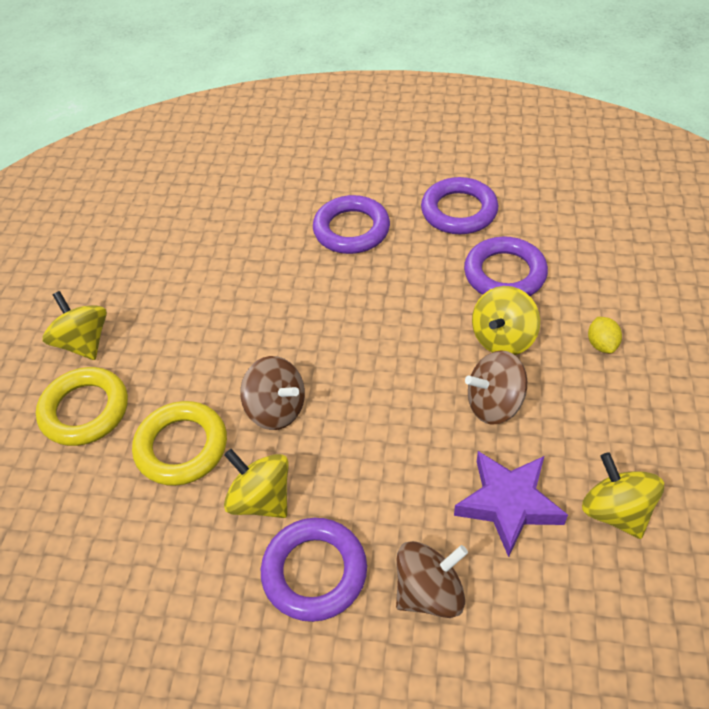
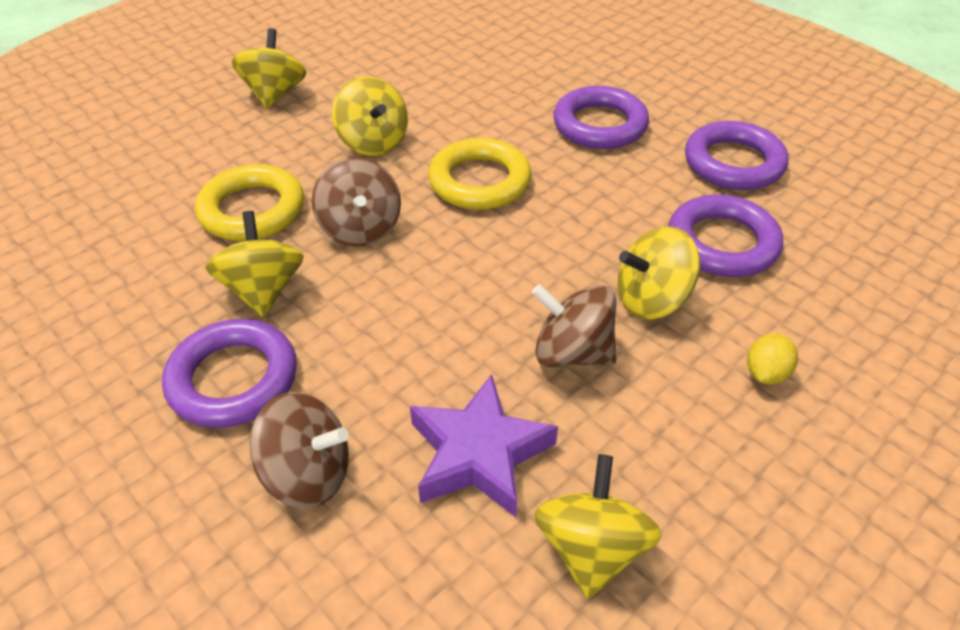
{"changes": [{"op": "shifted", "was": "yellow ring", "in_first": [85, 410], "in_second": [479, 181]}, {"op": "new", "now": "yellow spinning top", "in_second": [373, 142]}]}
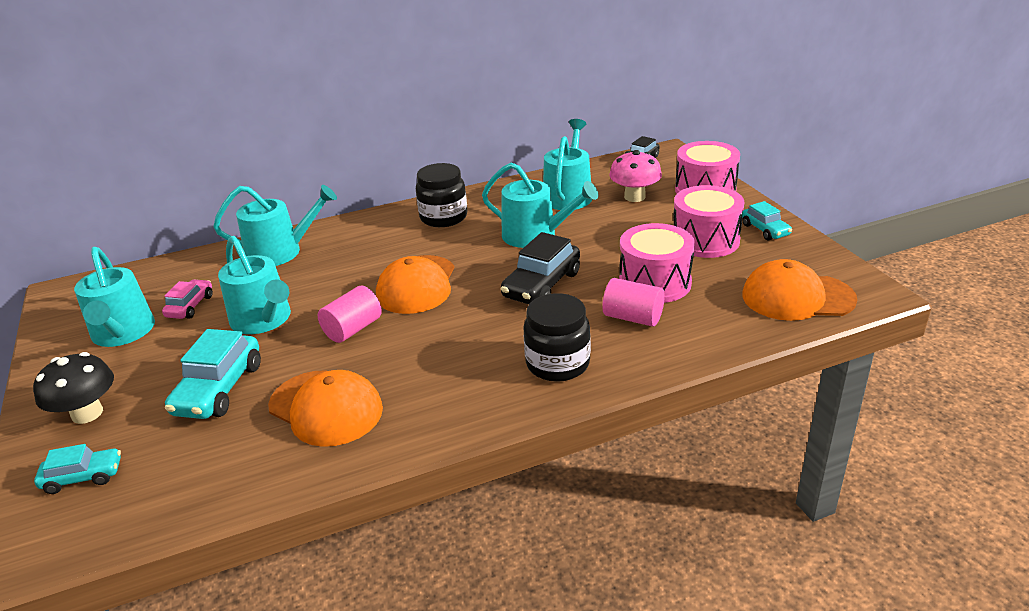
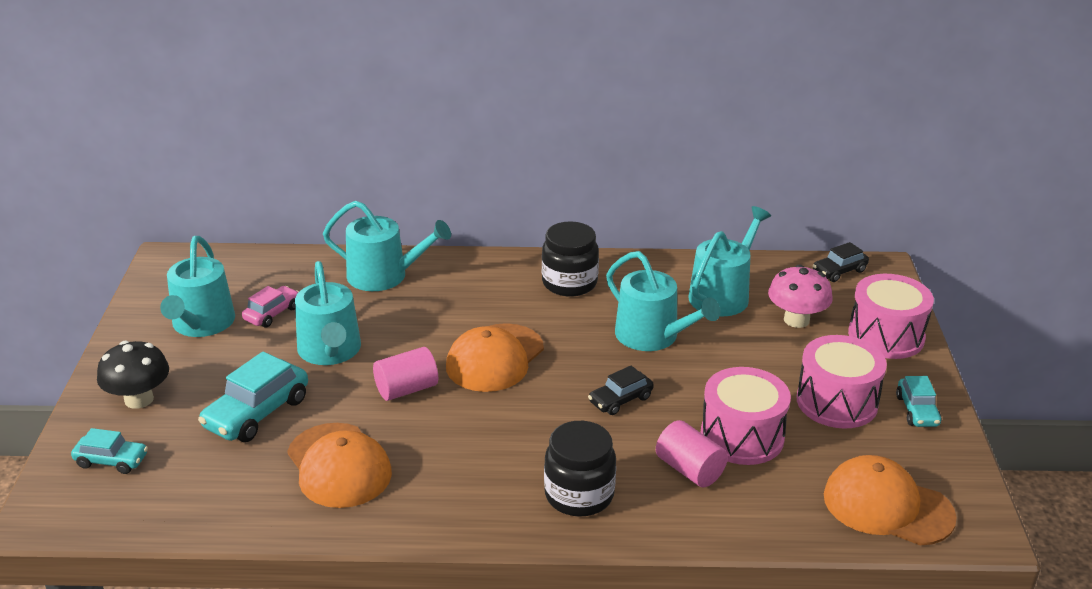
{"changes": [{"op": "scaled", "was": "black car", "in_first": [542, 285], "in_second": [620, 400], "ratio": 0.59}]}
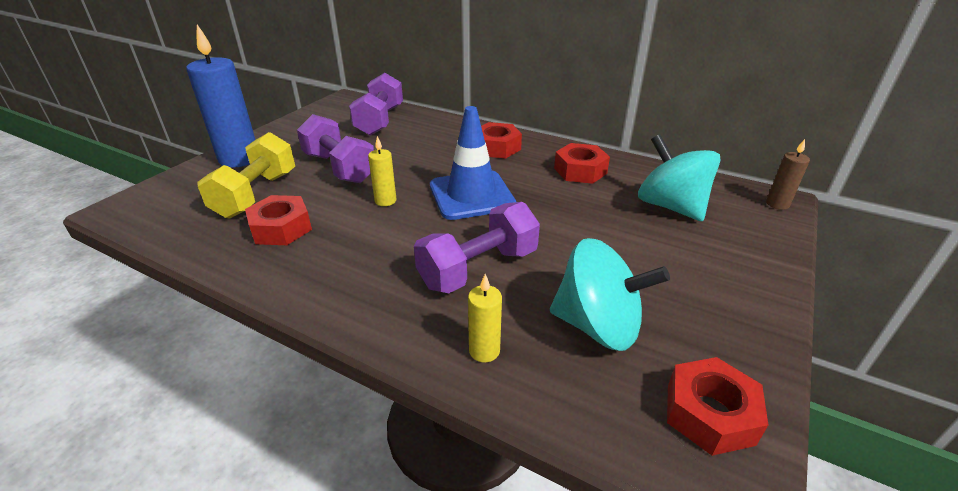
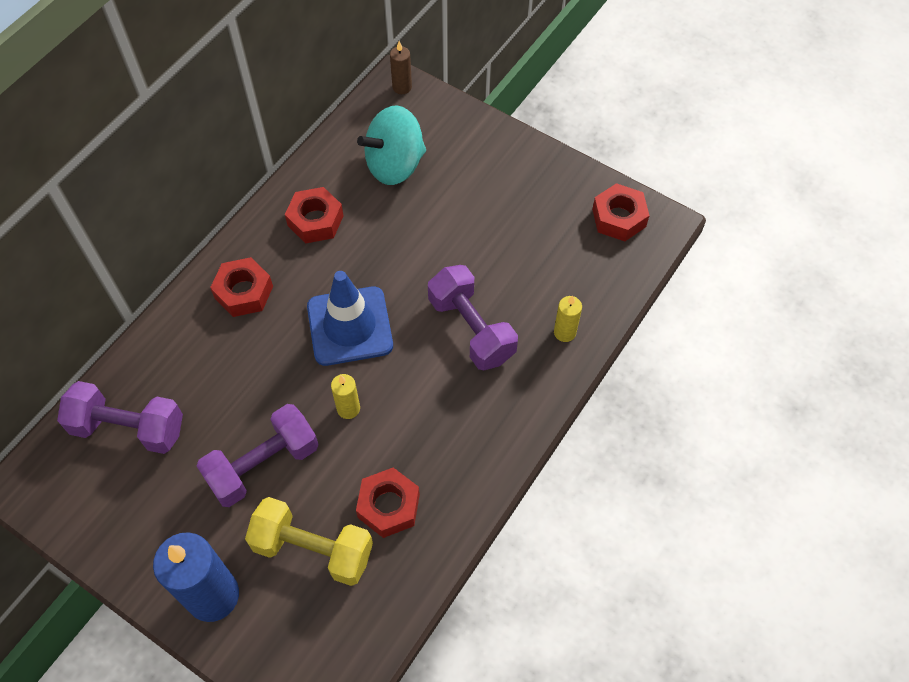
{"changes": [{"op": "gone", "was": "turquoise spinning top", "in_first": [598, 326]}]}
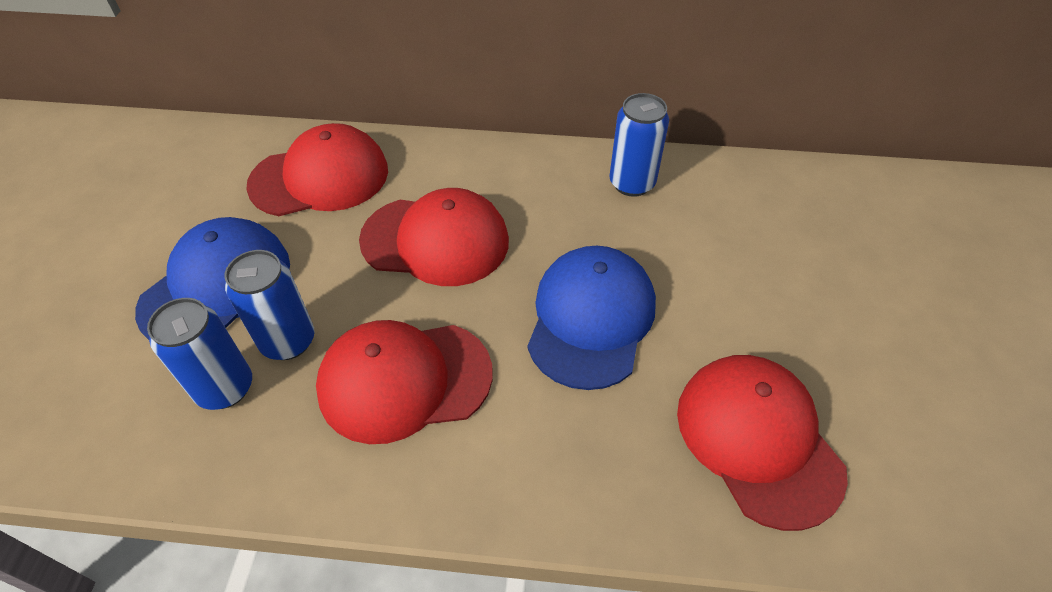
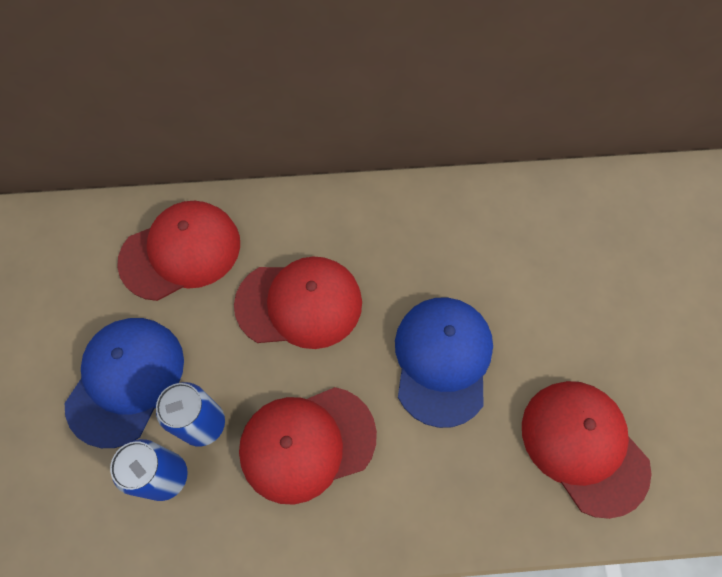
{"changes": [{"op": "gone", "was": "blue can", "in_first": [632, 183]}]}
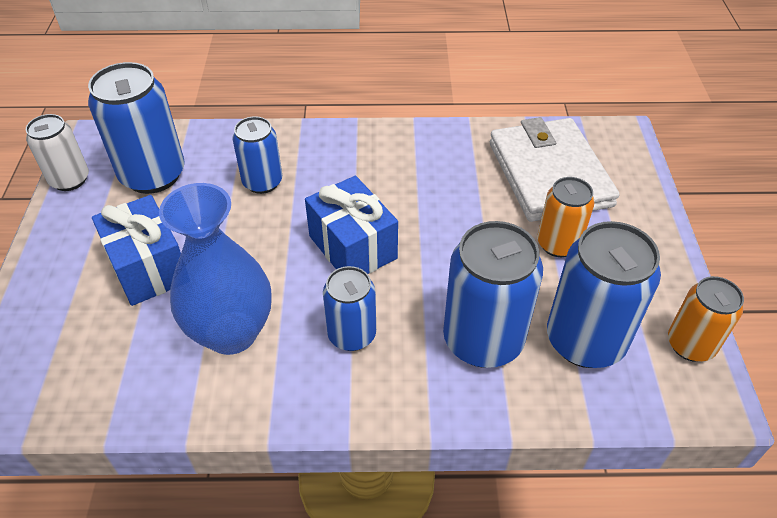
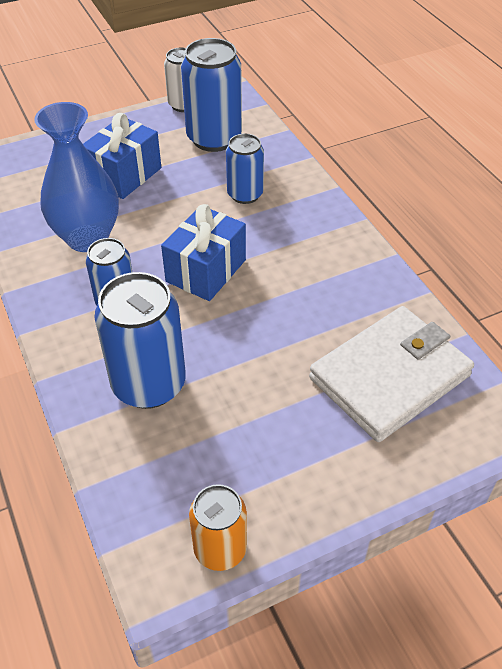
{"changes": [{"op": "gone", "was": "orange can", "in_first": [558, 244]}, {"op": "gone", "was": "blue can", "in_first": [585, 340]}]}
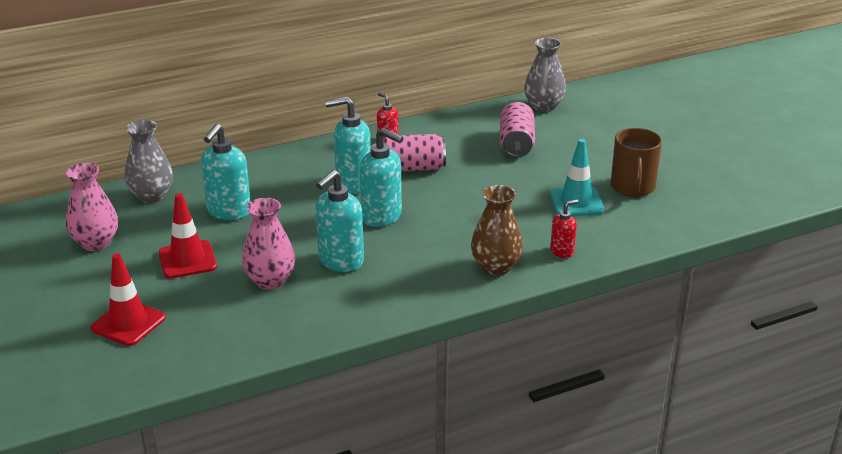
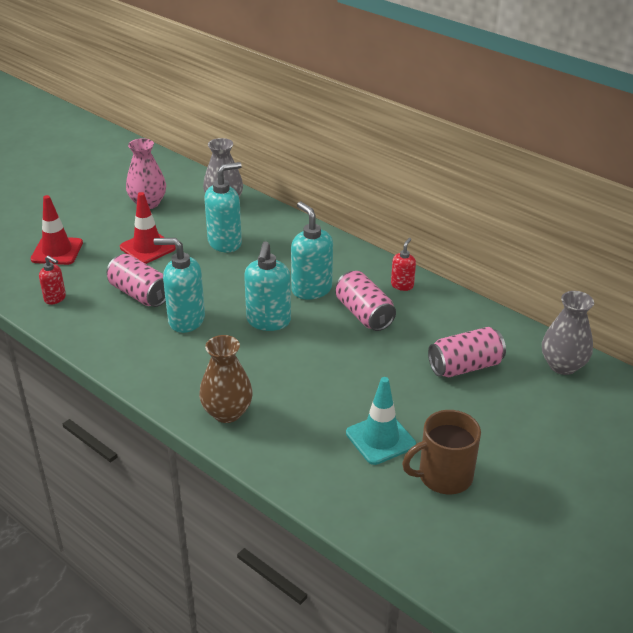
{"changes": [{"op": "rotated", "was": "turquoise soap dispenser", "in_first": [228, 211], "in_second": [225, 243], "clockwise": 150}, {"op": "swapped", "was": "pink vase", "now": "pink can", "in_first": [270, 280], "in_second": [140, 294]}, {"op": "shifted", "was": "red soap dispenser", "in_first": [562, 251], "in_second": [55, 298]}]}
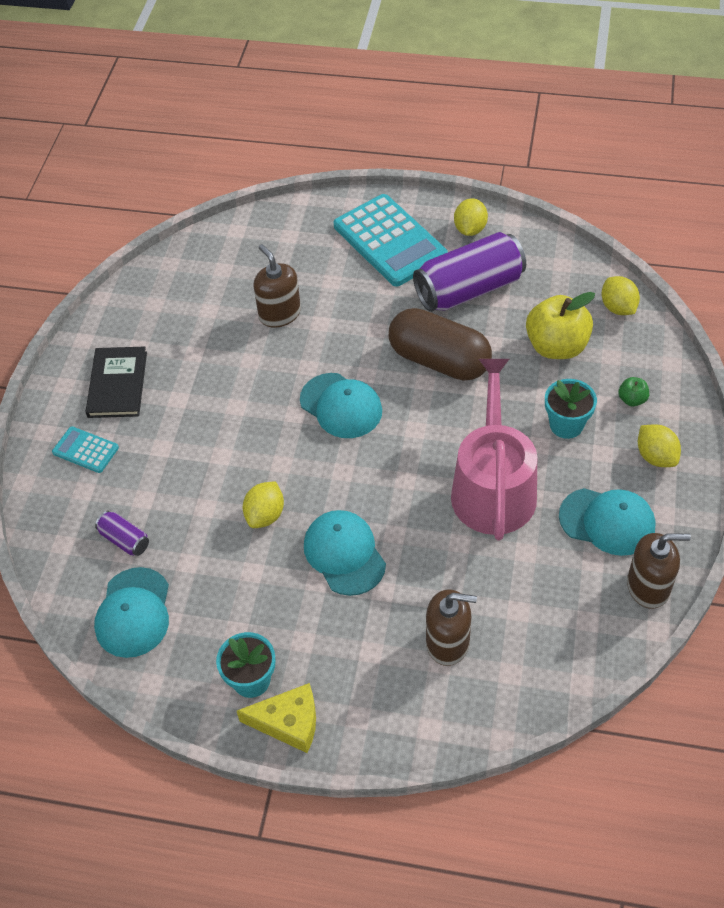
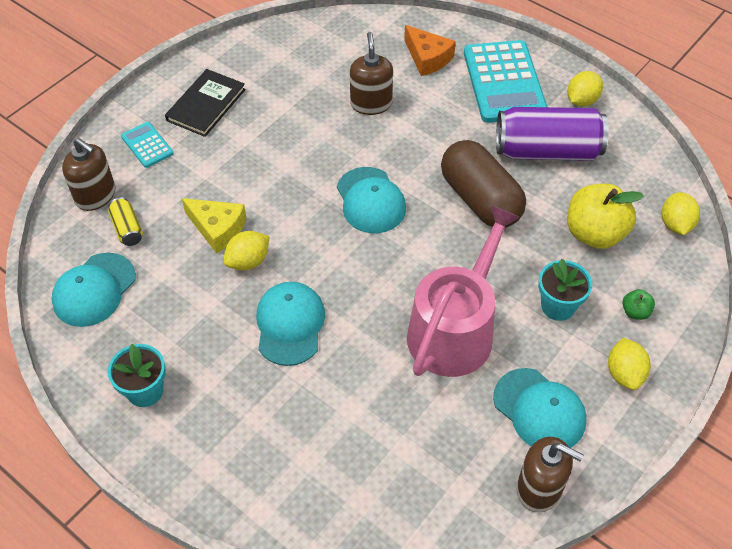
{"changes": [{"op": "repainted", "was": "purple can", "now": "yellow can", "in_first": [124, 540], "in_second": [127, 229]}, {"op": "shifted", "was": "brown soap dispenser", "in_first": [448, 642], "in_second": [96, 196]}, {"op": "shifted", "was": "yellow cheese", "in_first": [288, 722], "in_second": [217, 228]}, {"op": "new", "now": "orange cheese", "in_second": [427, 58]}]}
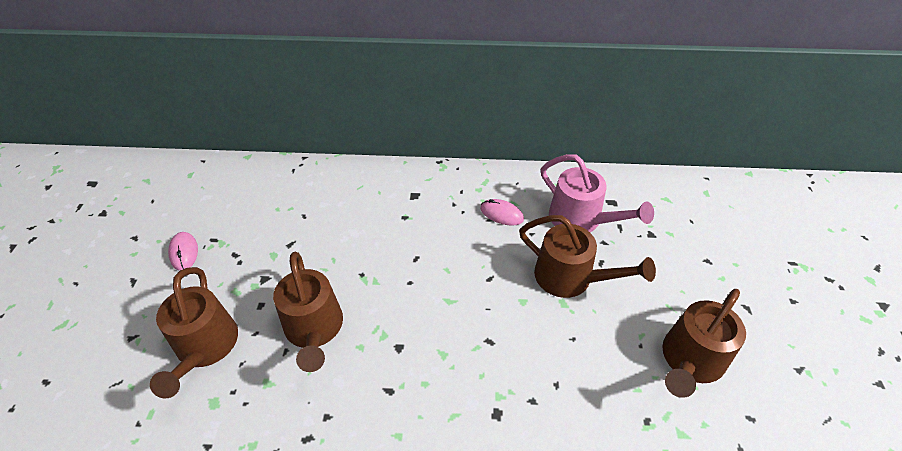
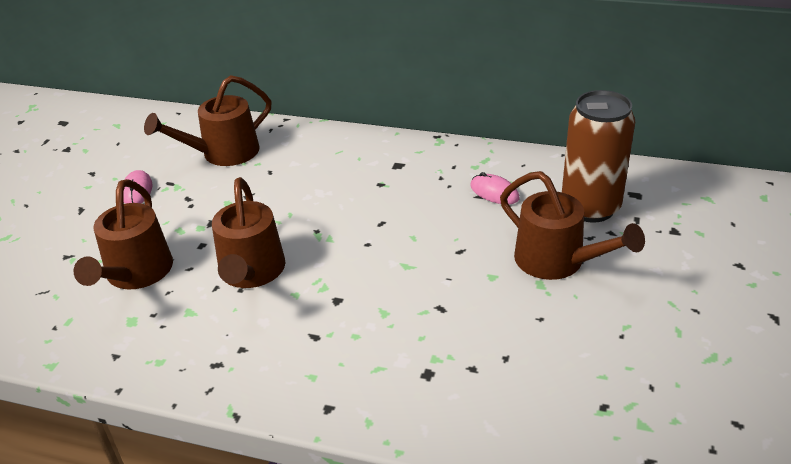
{"changes": [{"op": "swapped", "was": "pink watering can", "now": "brown can", "in_first": [581, 220], "in_second": [590, 208]}, {"op": "shifted", "was": "brown watering can", "in_first": [689, 361], "in_second": [223, 154]}]}
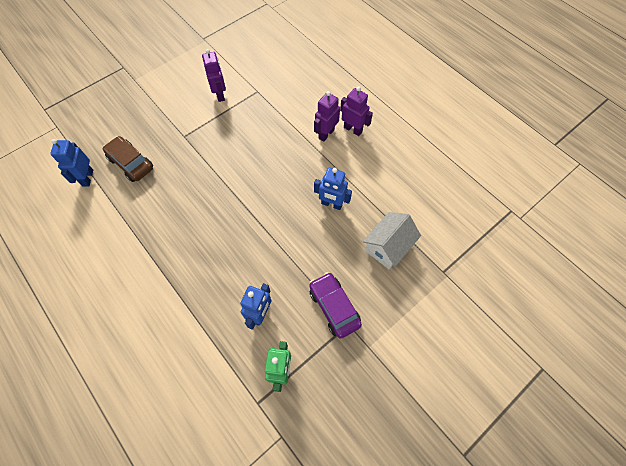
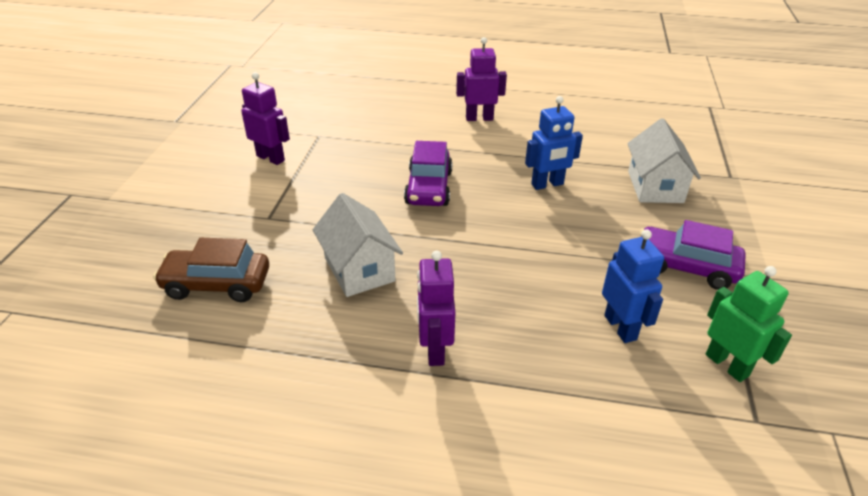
{"changes": [{"op": "shifted", "was": "purple robot", "in_first": [326, 134], "in_second": [434, 350]}, {"op": "gone", "was": "blue robot", "in_first": [87, 178]}, {"op": "new", "now": "purple car", "in_second": [429, 188]}, {"op": "new", "now": "white house", "in_second": [359, 269]}]}
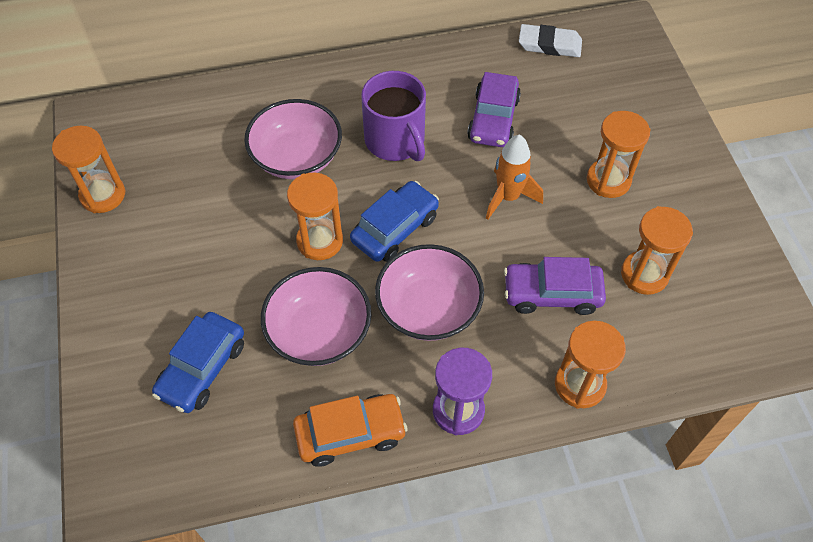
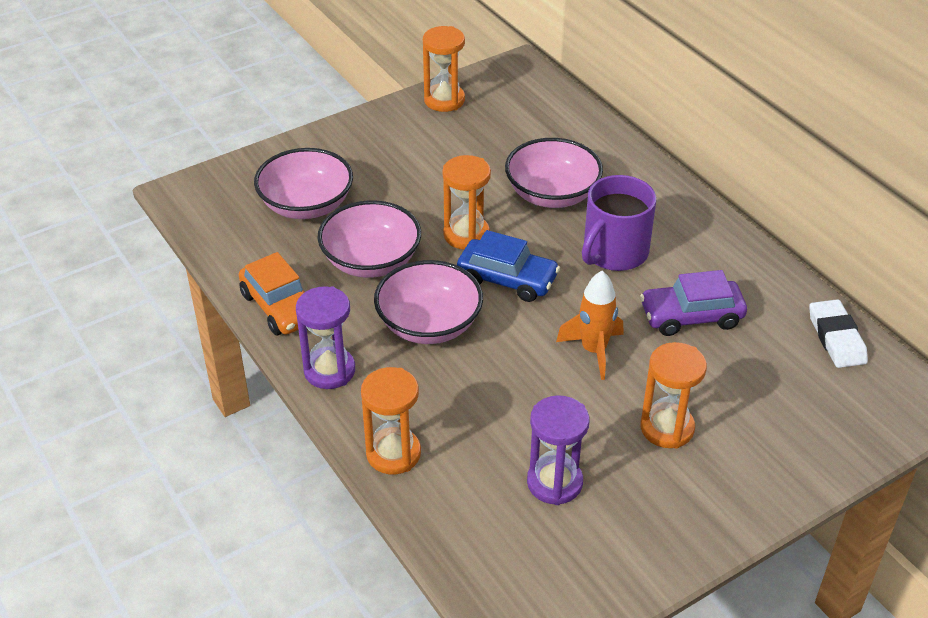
{"changes": [{"op": "repainted", "was": "orange hourglass", "now": "purple hourglass", "in_first": [644, 274], "in_second": [554, 482]}, {"op": "gone", "was": "purple car", "in_first": [552, 294]}, {"op": "swapped", "was": "blue car", "now": "pink bowl", "in_first": [202, 368], "in_second": [306, 205]}]}
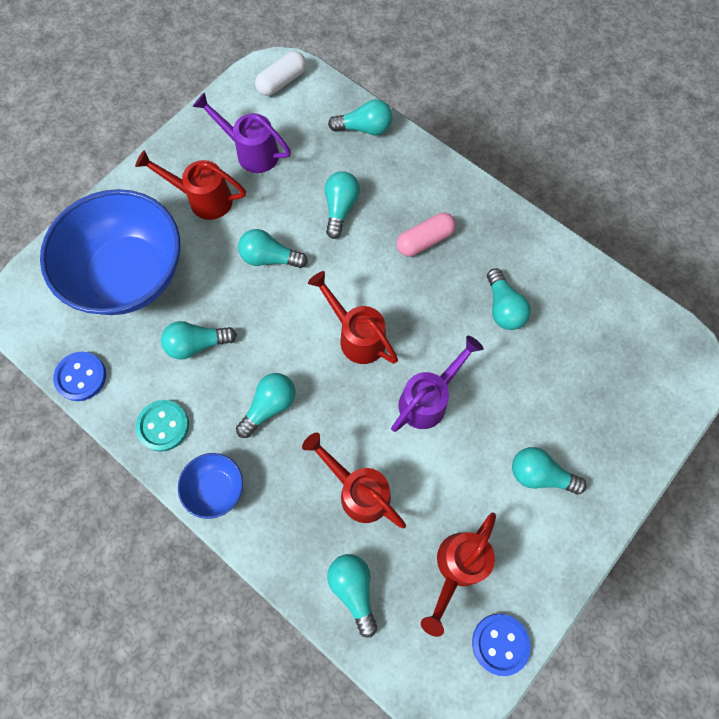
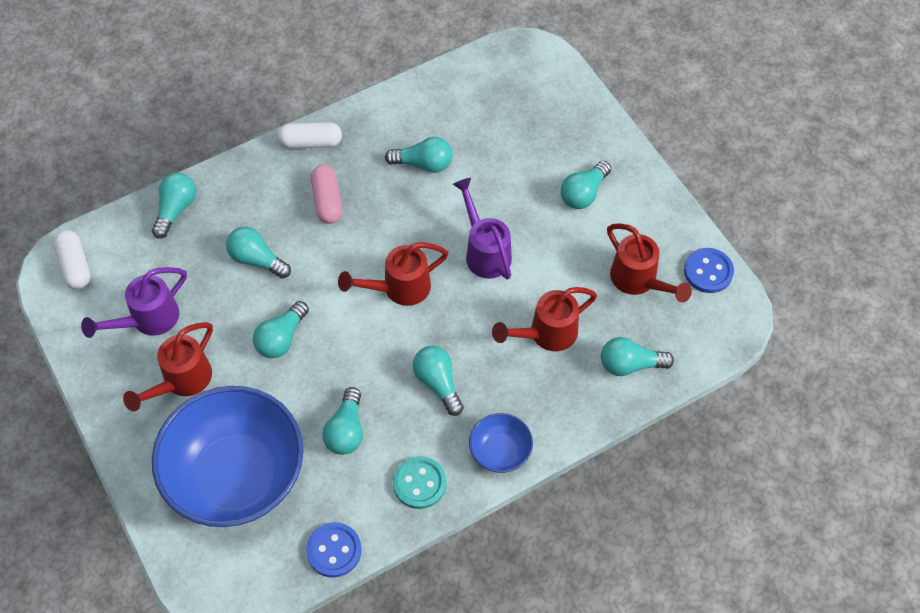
{"changes": [{"op": "new", "now": "white capsule", "in_second": [310, 142]}]}
